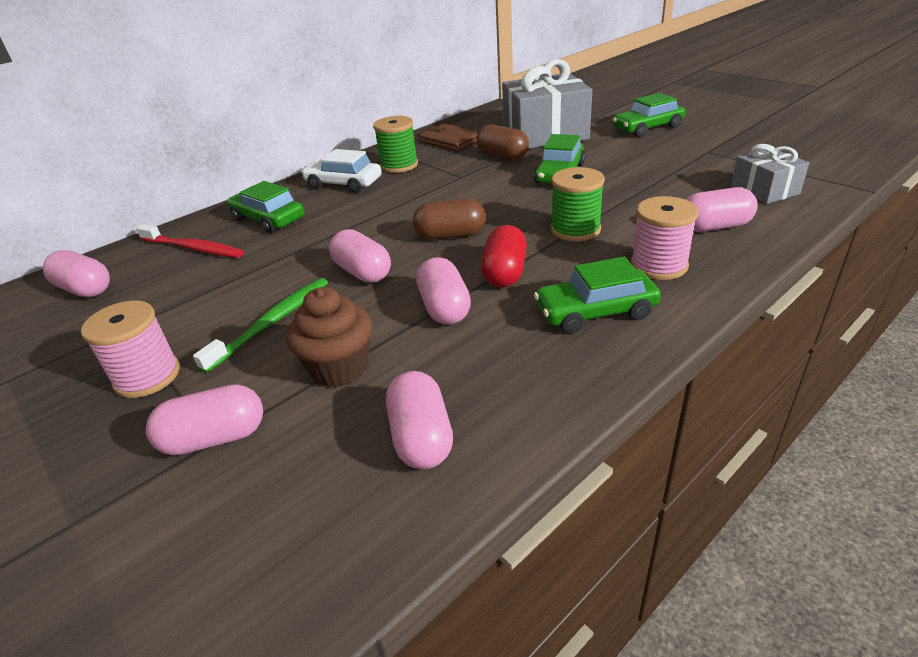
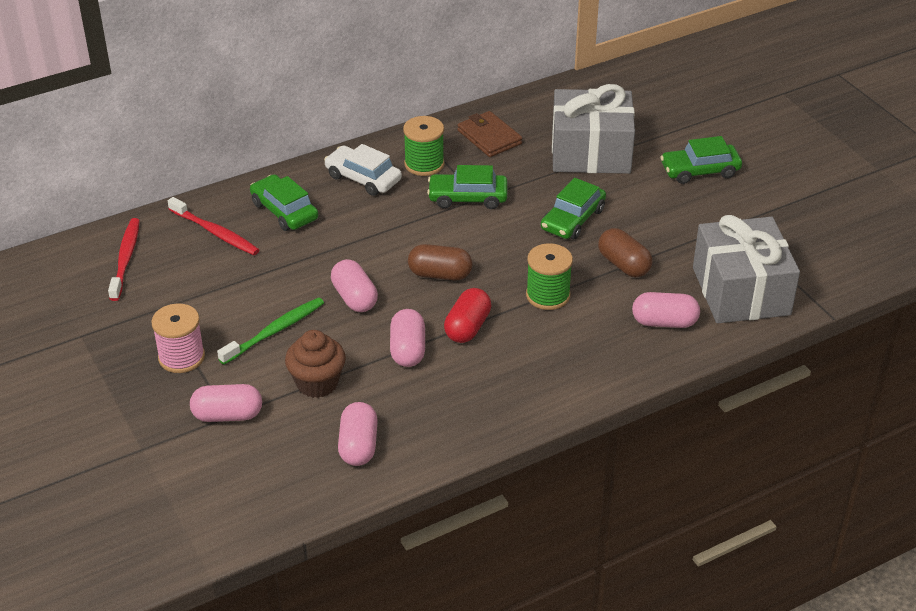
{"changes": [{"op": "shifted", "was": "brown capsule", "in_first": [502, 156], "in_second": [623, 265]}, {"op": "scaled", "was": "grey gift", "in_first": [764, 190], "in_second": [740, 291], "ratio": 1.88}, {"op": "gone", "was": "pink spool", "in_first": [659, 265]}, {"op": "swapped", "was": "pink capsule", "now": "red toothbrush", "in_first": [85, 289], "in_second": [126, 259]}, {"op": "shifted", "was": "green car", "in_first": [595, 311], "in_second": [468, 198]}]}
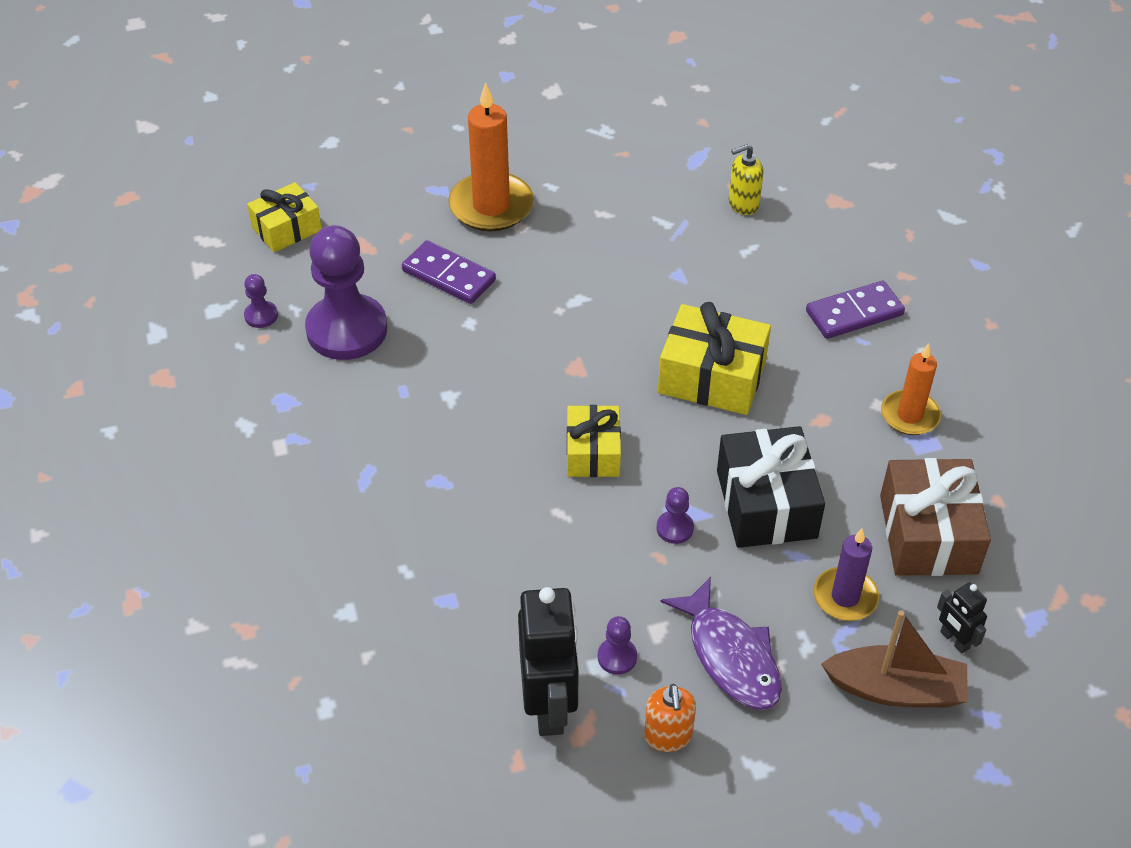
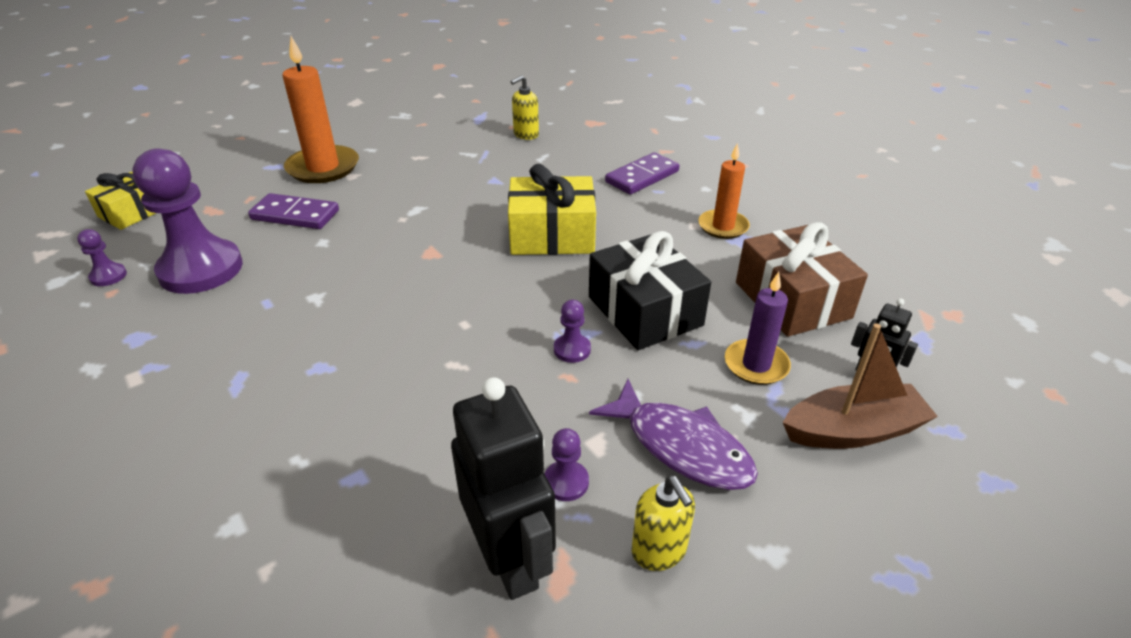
{"changes": [{"op": "gone", "was": "yellow gift", "in_first": [593, 452]}, {"op": "repainted", "was": "orange soap dispenser", "now": "yellow soap dispenser", "in_first": [668, 736], "in_second": [659, 551]}]}
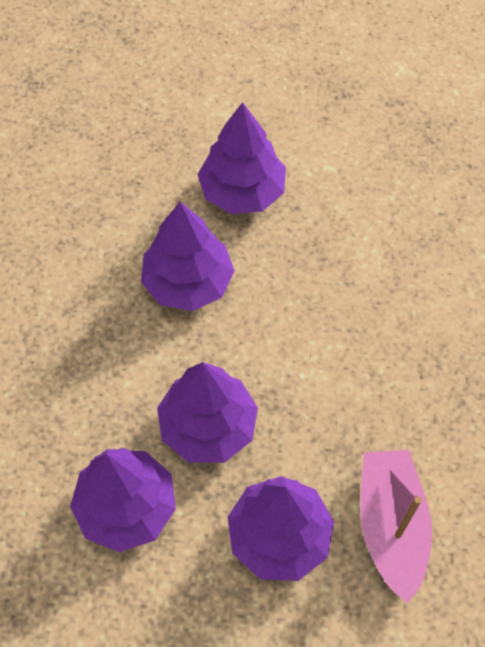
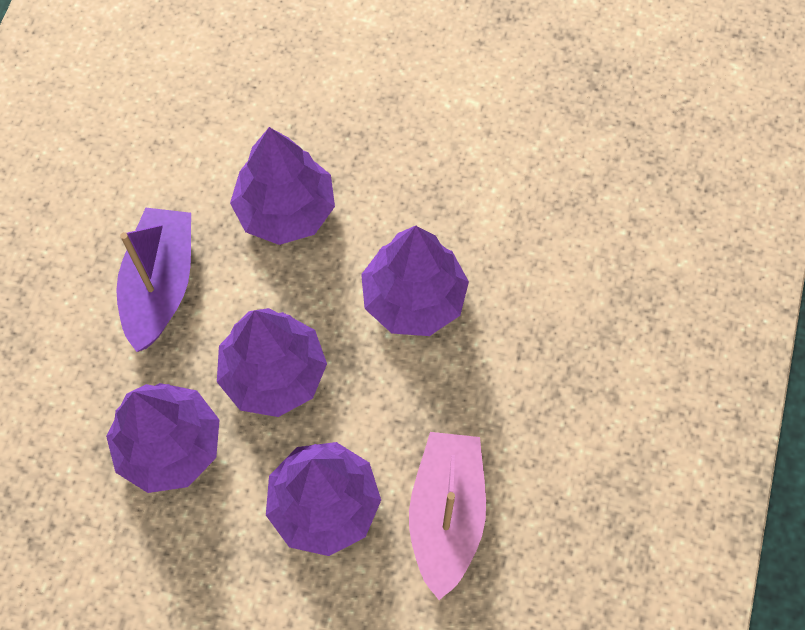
{"changes": [{"op": "shifted", "was": "purple tree", "in_first": [242, 191], "in_second": [414, 298]}, {"op": "new", "now": "purple boat", "in_second": [160, 285]}]}
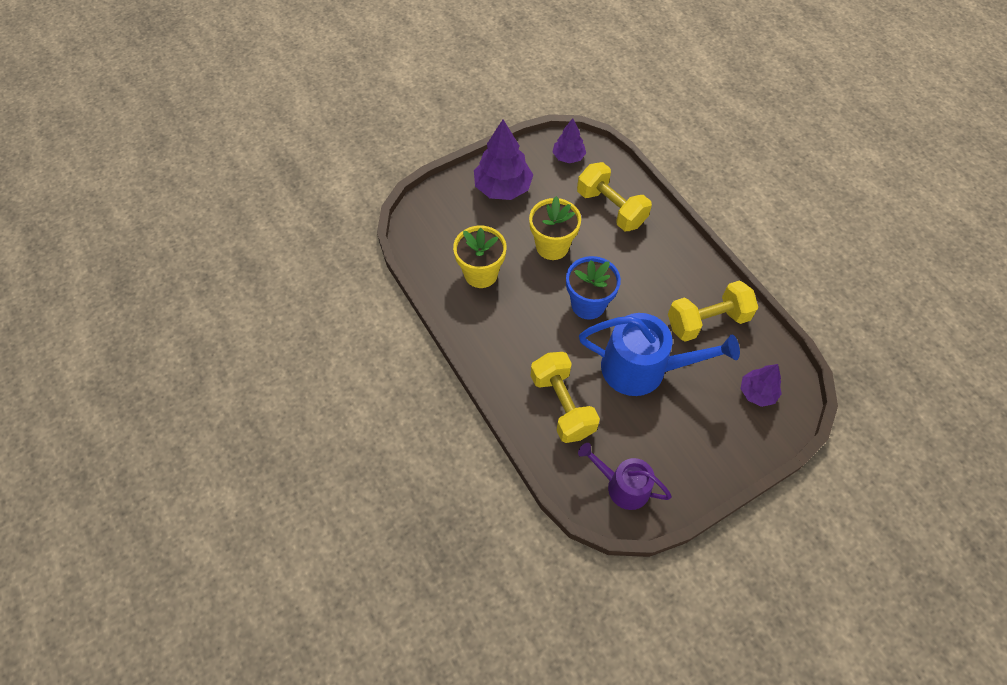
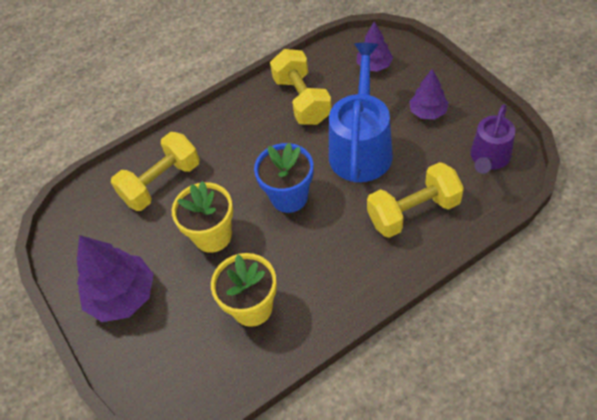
{"changes": [{"op": "shifted", "was": "purple tree", "in_first": [568, 157], "in_second": [428, 112]}]}
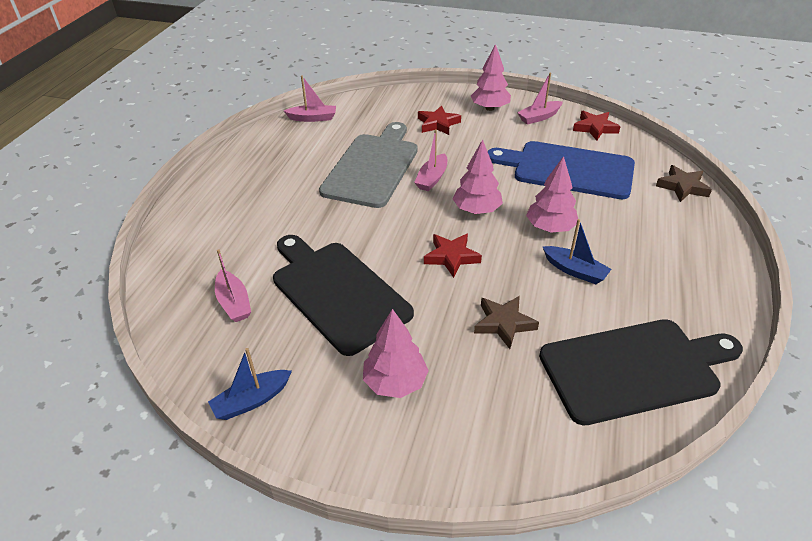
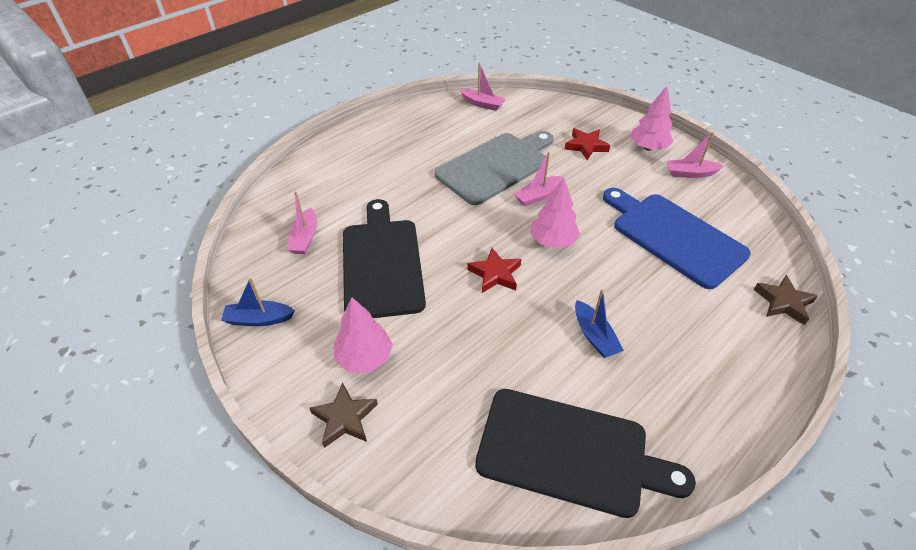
{"changes": [{"op": "gone", "was": "red star", "in_first": [595, 128]}, {"op": "gone", "was": "pink tree", "in_first": [550, 228]}, {"op": "shifted", "was": "brown star", "in_first": [504, 324], "in_second": [345, 418]}]}
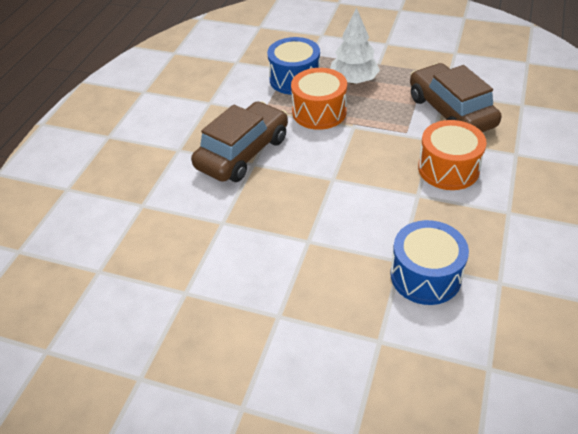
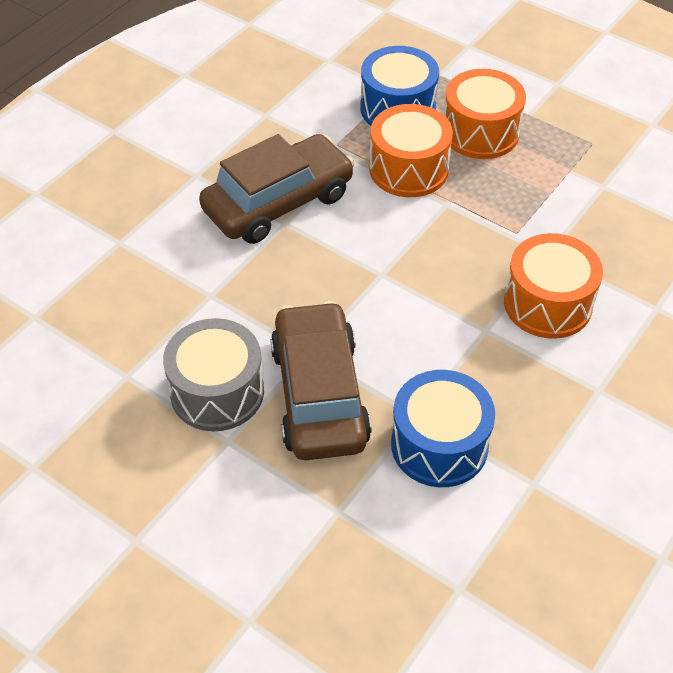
{"changes": [{"op": "swapped", "was": "white tree", "now": "orange drum", "in_first": [354, 80], "in_second": [480, 132]}, {"op": "shifted", "was": "brown car", "in_first": [450, 111], "in_second": [319, 394]}, {"op": "new", "now": "grey drum", "in_second": [217, 392]}]}
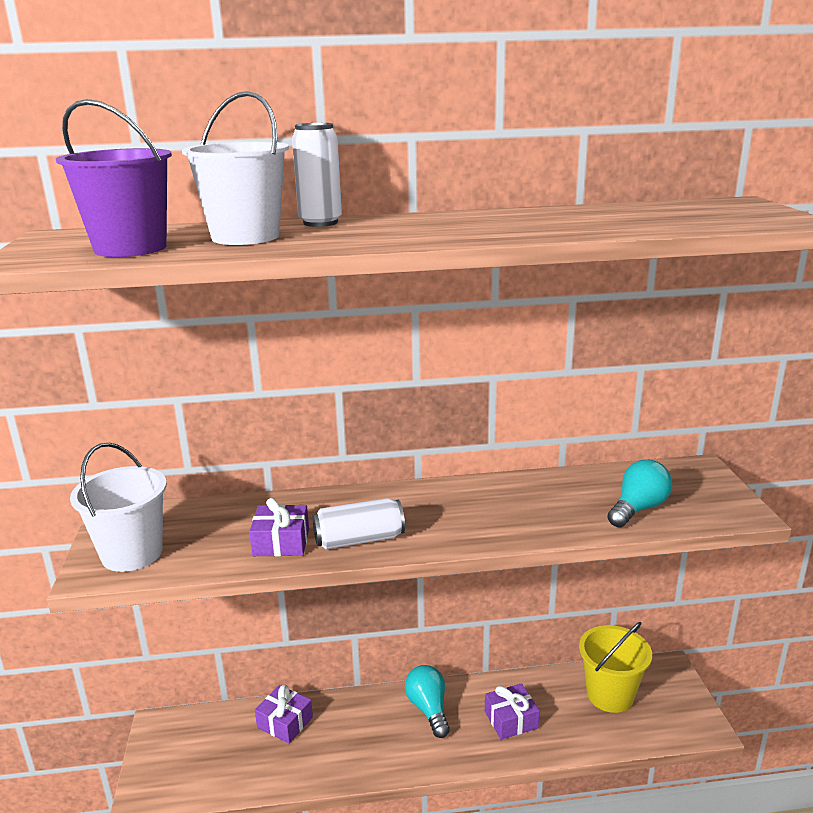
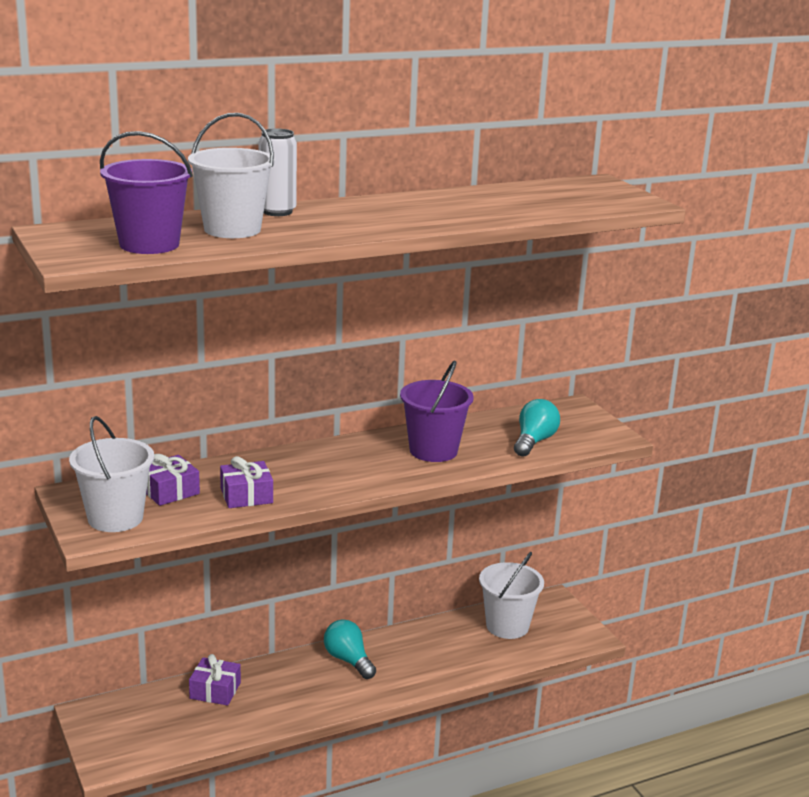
{"changes": [{"op": "gone", "was": "white can", "in_first": [359, 540]}, {"op": "repainted", "was": "yellow bucket", "now": "white bucket", "in_first": [610, 695], "in_second": [507, 626]}, {"op": "shifted", "was": "purple gift", "in_first": [511, 719], "in_second": [169, 491]}, {"op": "new", "now": "purple bucket", "in_second": [433, 451]}]}
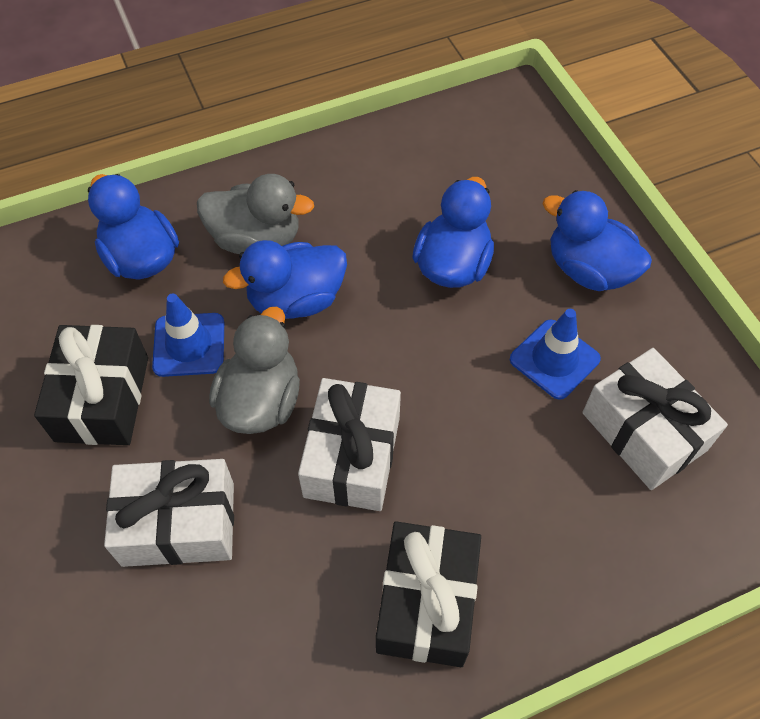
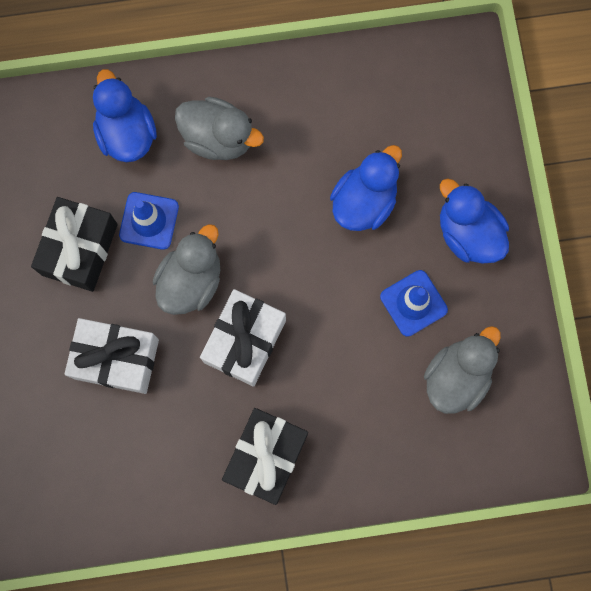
{"changes": [{"op": "gone", "was": "blue duck", "in_first": [296, 300]}, {"op": "swapped", "was": "white gift", "now": "grey duck", "in_first": [643, 431], "in_second": [456, 377]}]}
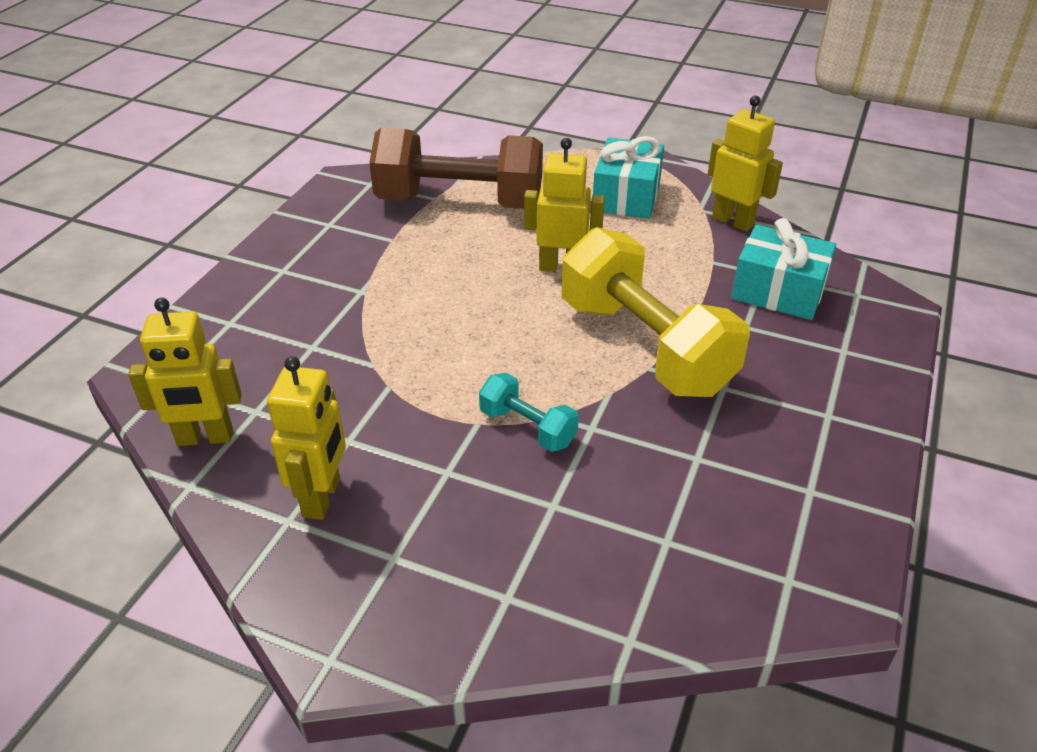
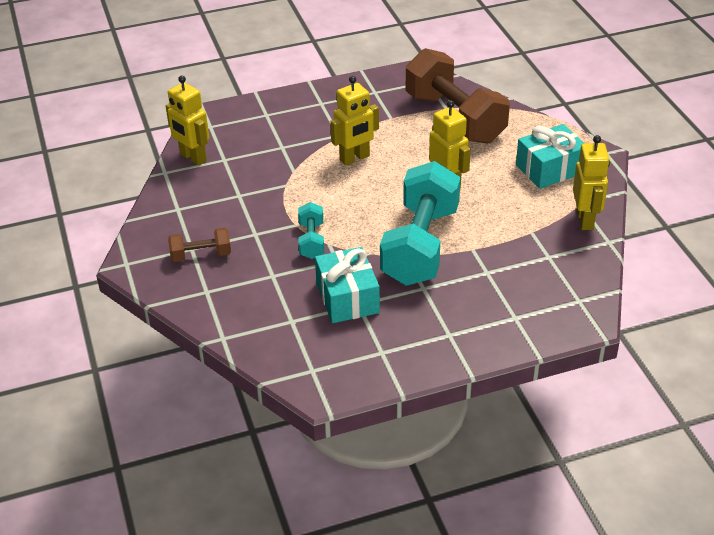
{"changes": [{"op": "shifted", "was": "turquoise gift", "in_first": [778, 291], "in_second": [347, 298]}, {"op": "repainted", "was": "yellow dumbbell", "now": "turquoise dumbbell", "in_first": [645, 346], "in_second": [420, 245]}, {"op": "shifted", "was": "yellow robot", "in_first": [322, 497], "in_second": [355, 158]}, {"op": "new", "now": "brown dumbbell", "in_second": [201, 255]}]}
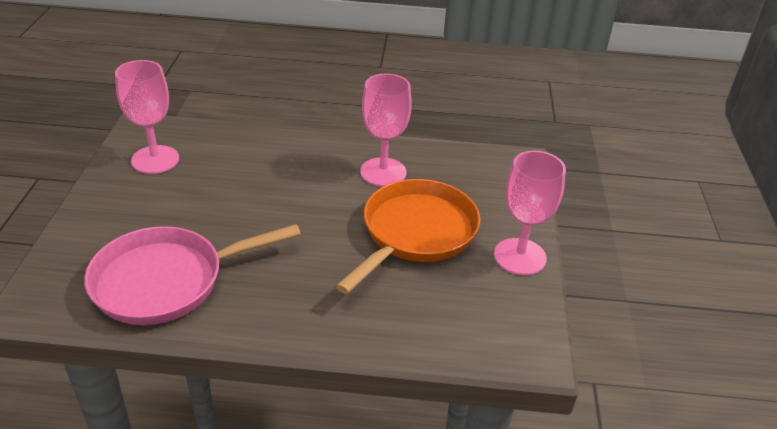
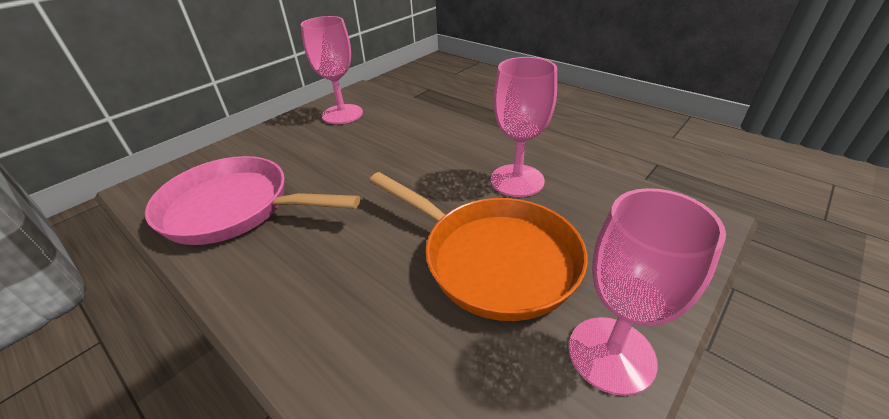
{"changes": [{"op": "rotated", "was": "orange pan", "in_first": [415, 234], "in_second": [492, 258], "clockwise": 60}]}
